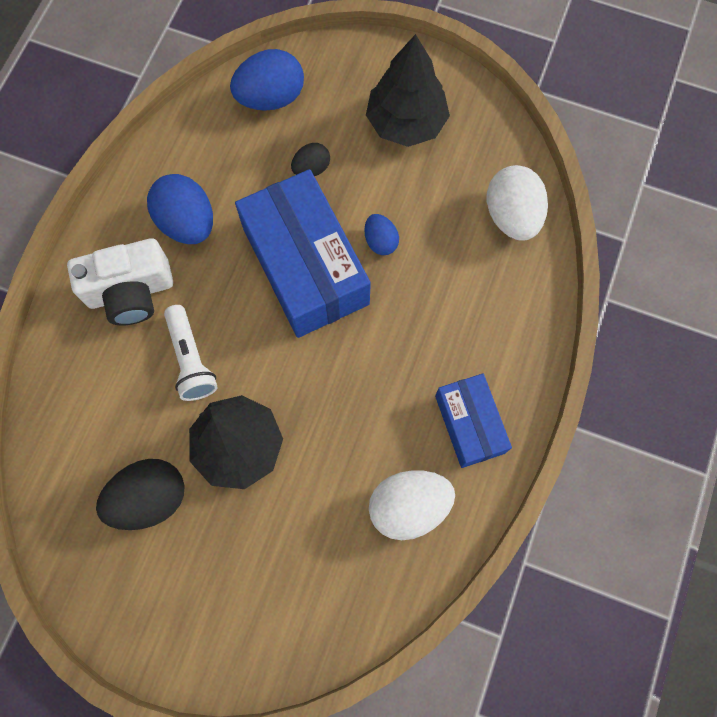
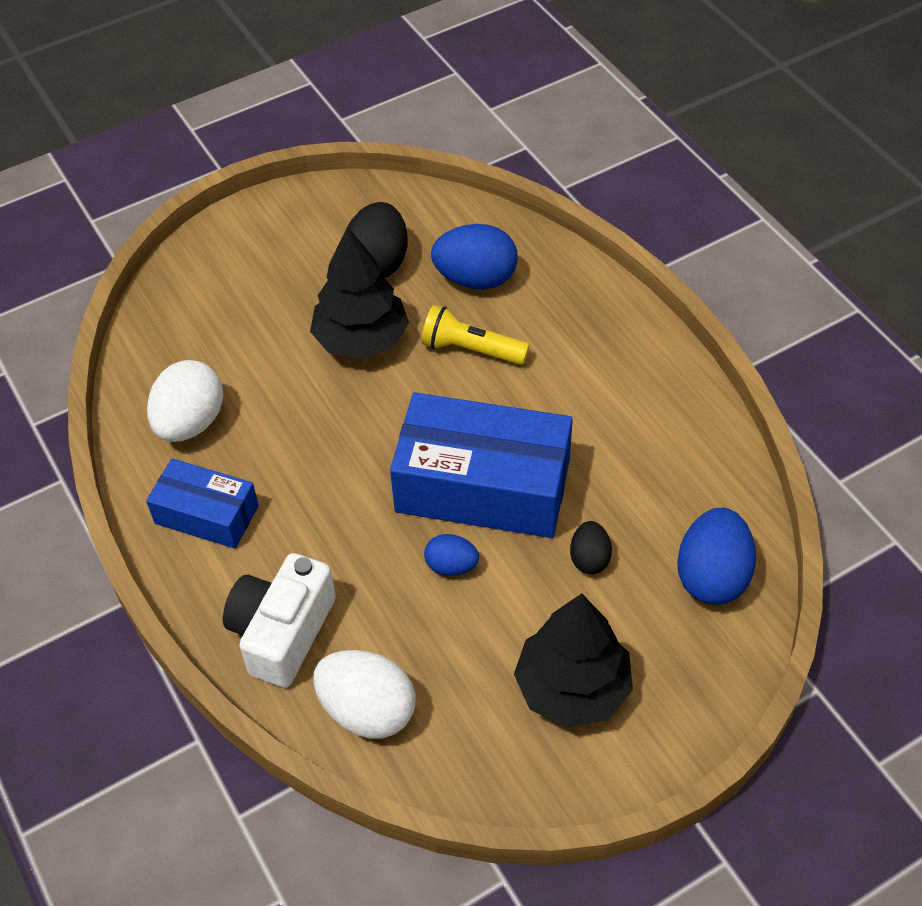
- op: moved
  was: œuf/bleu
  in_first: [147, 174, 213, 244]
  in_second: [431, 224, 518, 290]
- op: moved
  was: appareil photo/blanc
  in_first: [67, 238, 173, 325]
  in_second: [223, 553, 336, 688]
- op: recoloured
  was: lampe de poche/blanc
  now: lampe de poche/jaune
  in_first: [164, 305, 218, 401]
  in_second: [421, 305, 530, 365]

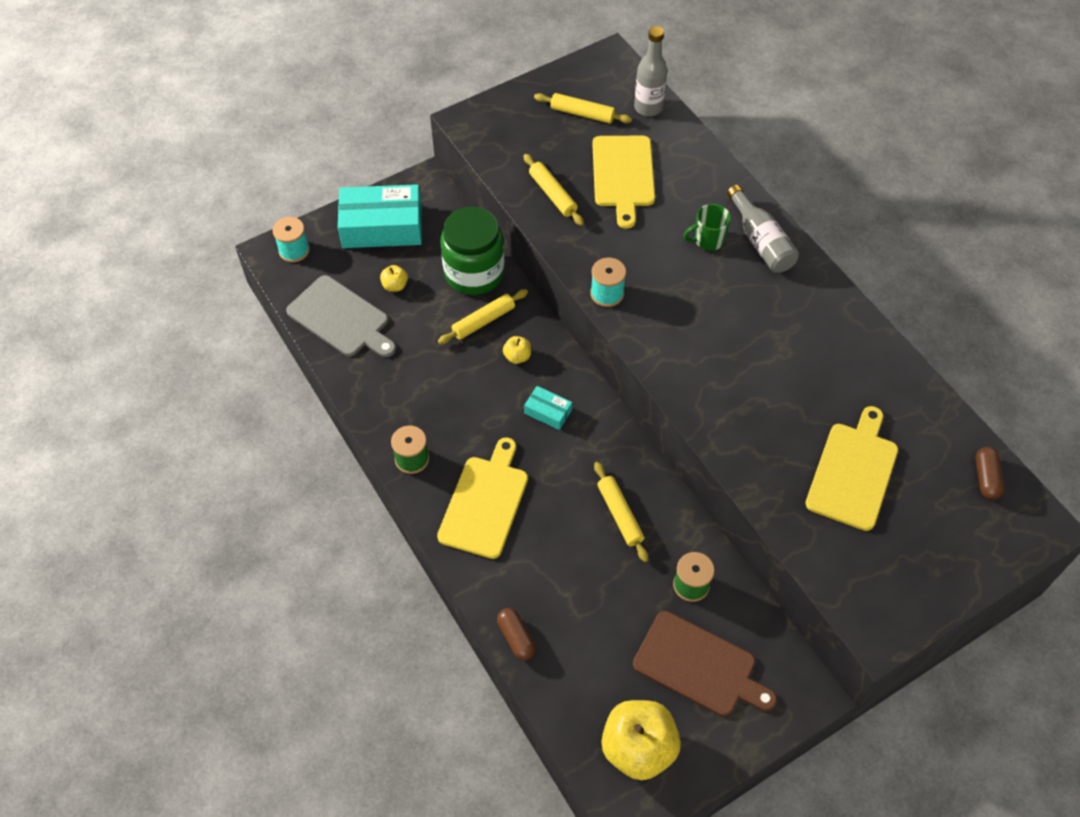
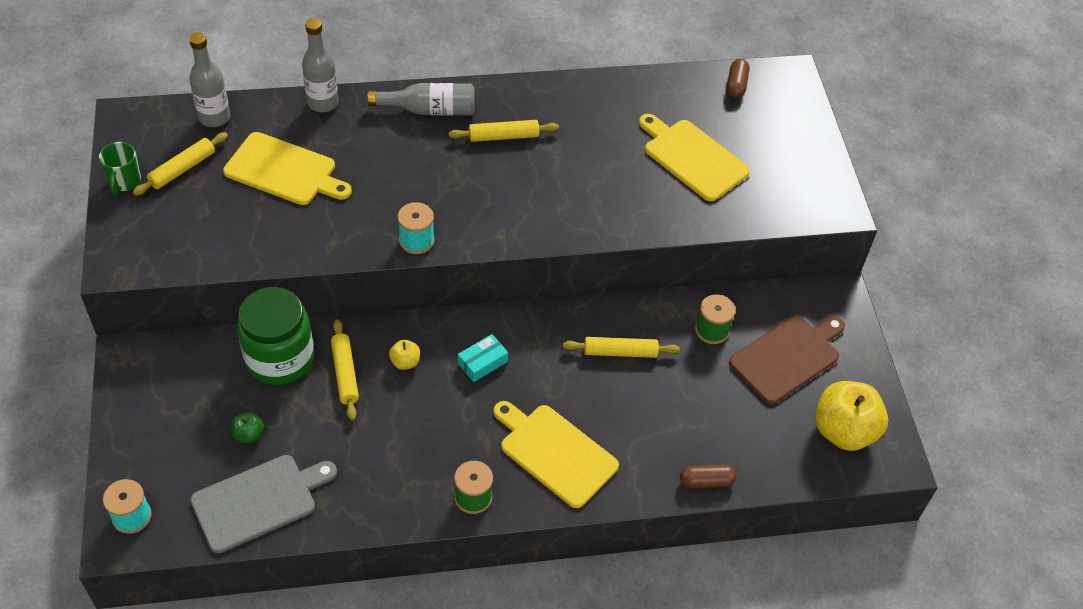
- op: moved
  was: rouleau à pâtisserie/jaune
  in_first: [523, 154, 584, 226]
  in_second: [449, 120, 559, 142]
- op: removed
  was: boîte/turquoise
  in_first: [338, 184, 422, 248]
- op: moved
  was: tasse/vert
  in_first: [683, 204, 731, 251]
  in_second: [99, 142, 141, 195]
- op: recoloured
  was: pomme/jaune
  now: pomme/vert
  in_first: [380, 265, 408, 292]
  in_second: [231, 412, 264, 443]
- op: turned
  was: gélule/marron
  in_first: [975, 447, 1004, 500]
  in_second: [727, 59, 749, 98]
  clockwise: 75
- op: added
  now: bouteille/gris
  in_second: [302, 18, 339, 112]

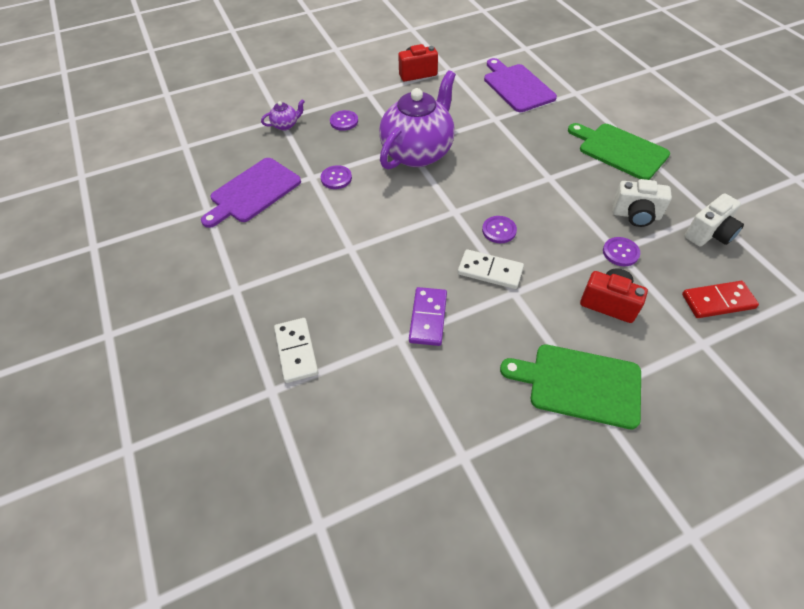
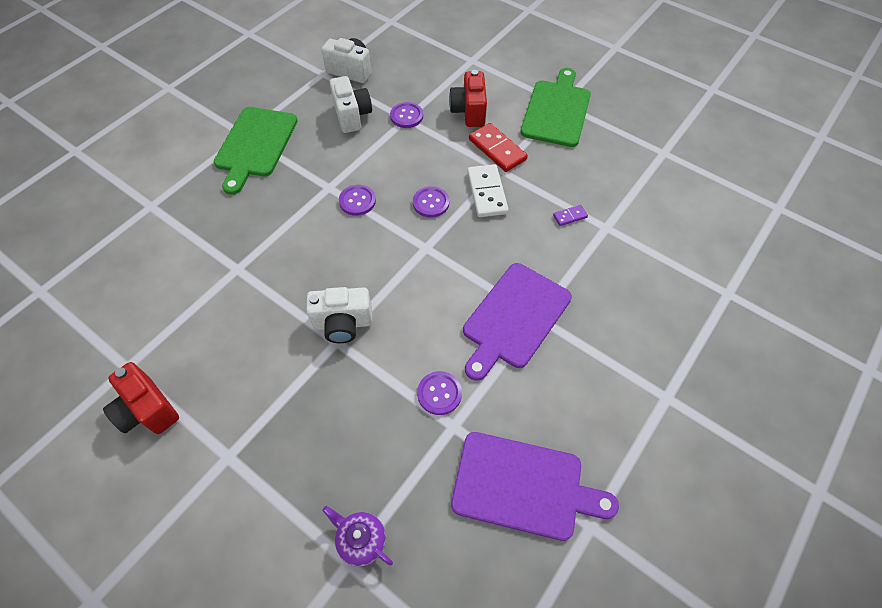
- op: moved
  was: planche à découper/violet
  in_first: [484, 58, 557, 112]
  in_second: [463, 263, 572, 381]
- op: replaced
  was: théière/violet
  now: appareil photo/blanc
  in_first: [379, 70, 456, 170]
  in_second: [306, 287, 372, 343]
- op: moved
  was: bouton/violet
  in_first: [330, 110, 358, 131]
  in_second: [339, 185, 376, 216]
- op: moved
  was: domino/rouge
  in_first: [682, 281, 759, 318]
  in_second: [469, 123, 528, 172]
- op: resized
  was: domino/violet
  in_first: [409, 287, 447, 346]
  in_second: [553, 205, 588, 226]
  ratio: 0.5
- op: removed
  was: domino/blanc
  in_first: [274, 318, 319, 383]
- op: turned
  was: planche à découper/vert
  in_first: [500, 344, 641, 429]
  in_second: [520, 68, 591, 147]
  clockwise: -150

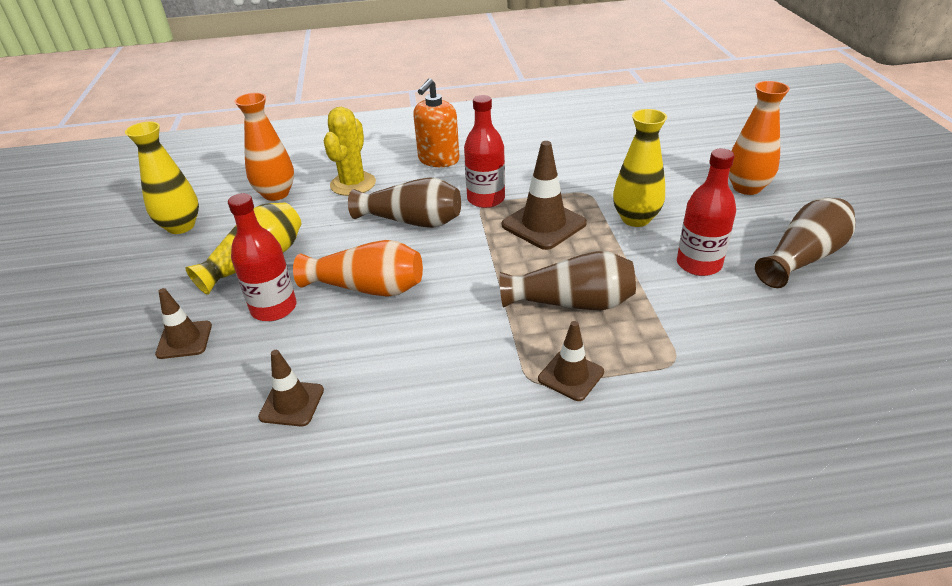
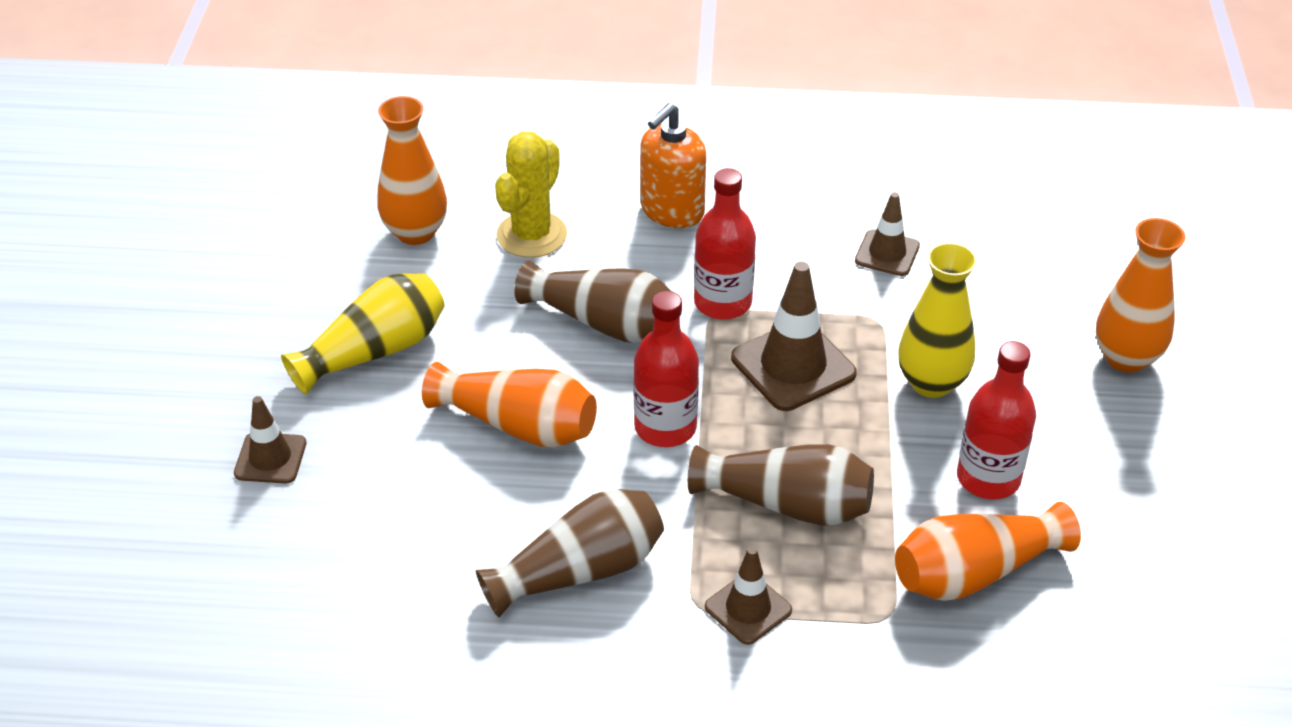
- op: removed
  was: vase/jaune
  in_first: [125, 122, 199, 234]
- op: moved
  was: bouteille/rouge
  in_first: [228, 193, 297, 321]
  in_second: [634, 291, 699, 447]
- op: moved
  was: vase/marron
  in_first: [755, 198, 856, 288]
  in_second: [476, 489, 664, 618]
- op: moved
  was: cône de chantier/marron
  in_first: [258, 350, 324, 427]
  in_second: [855, 192, 920, 276]
- op: added
  now: vase/orange
  in_second: [895, 502, 1081, 601]

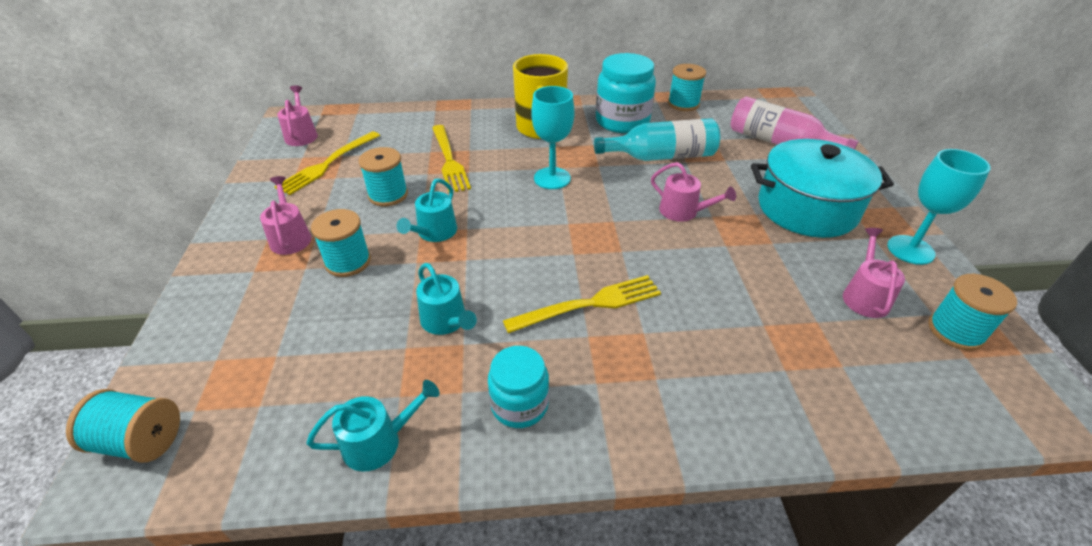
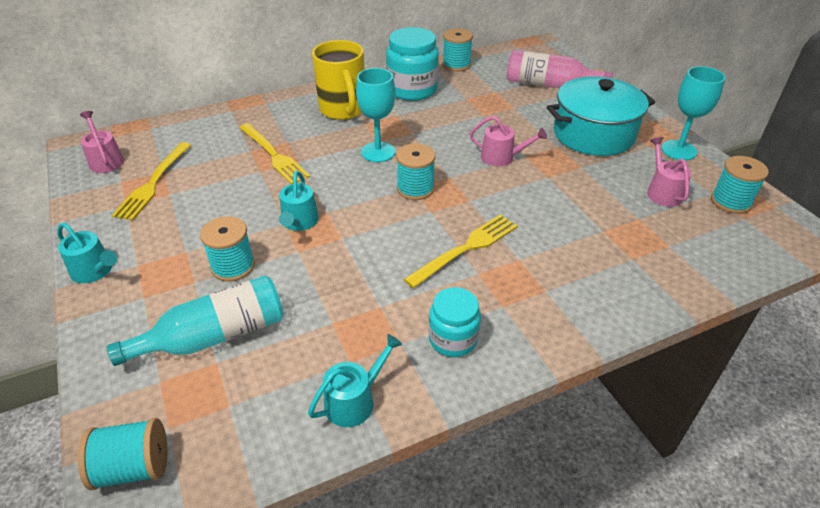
- op: moved
  was: bouteille/turquoise
  in_first: [594, 118, 720, 161]
  in_second: [107, 276, 284, 366]
- op: moved
  was: bobine/turquoise
  in_first: [359, 147, 408, 206]
  in_second: [396, 143, 436, 200]
- op: removed
  was: arrosoir/rose
  in_first: [260, 176, 312, 255]
- op: moved
  was: arrosoir/turquoise
  in_first: [416, 263, 477, 335]
  in_second: [57, 223, 117, 283]

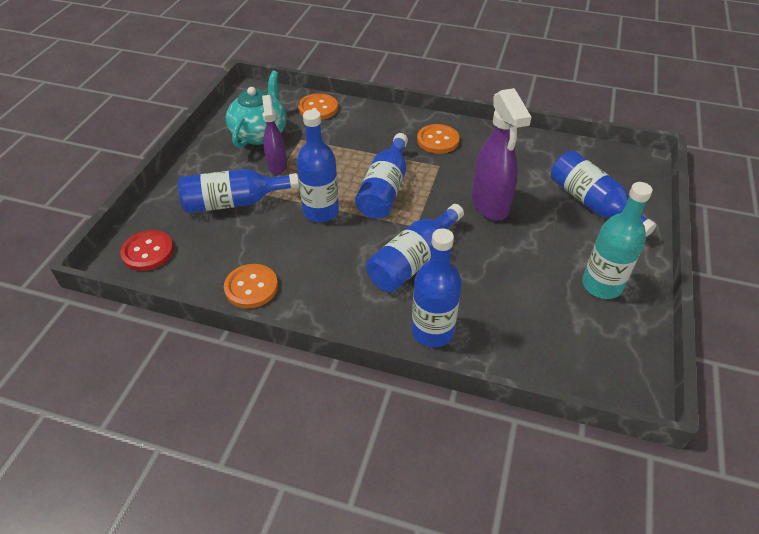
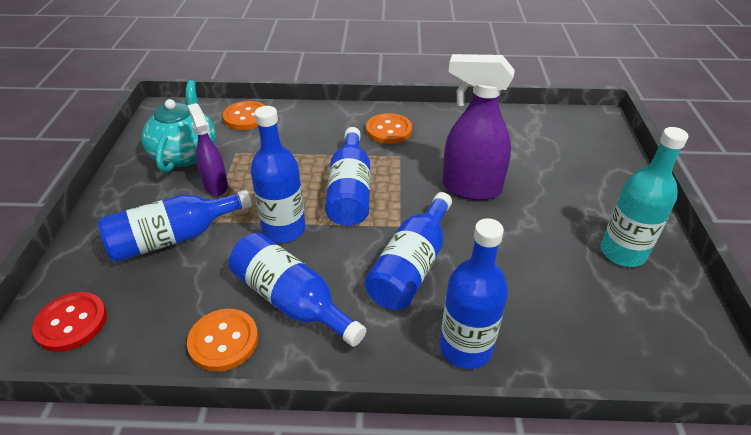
- op: turned
  was: vaporisateur/violet
  in_first: [472, 88, 531, 221]
  in_second: [442, 54, 515, 200]
  clockwise: 135
- op: moved
  was: bouteille/bleu
  in_first: [551, 151, 656, 237]
  in_second: [229, 233, 366, 347]

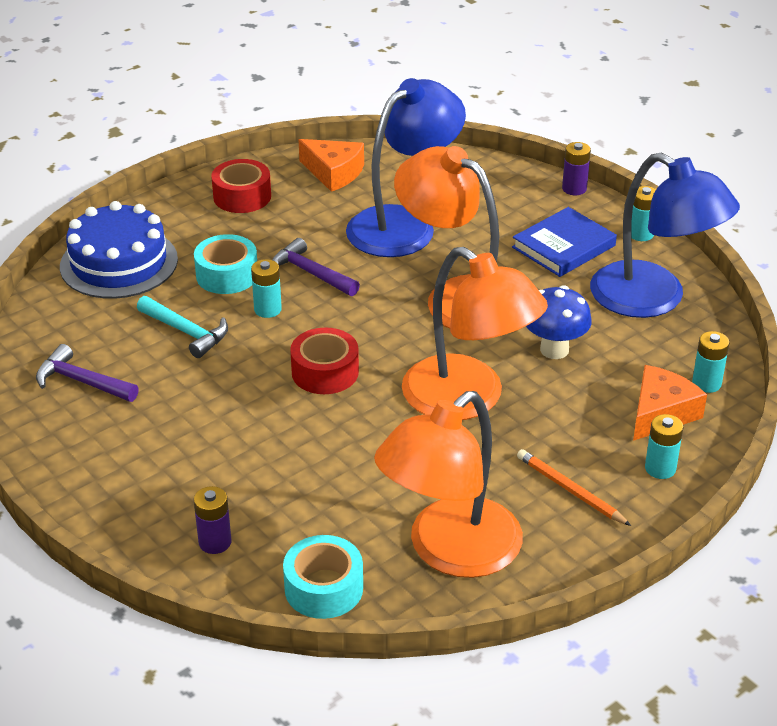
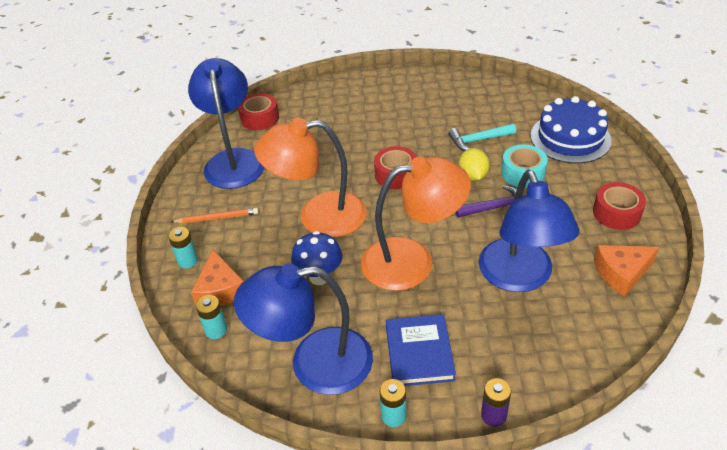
- op: replaced
  was: pile/turquoise
  now: citron/jaune
  in_first: [251, 259, 282, 318]
  in_second: [459, 148, 490, 181]
- op: removed
  was: marteau/violet
  in_first: [36, 344, 139, 402]
- op: recoloured
  was: lampe/orange
  now: lampe/bleu
  in_first: [374, 391, 523, 578]
  in_second: [188, 58, 264, 189]
- op: removed
  was: pile/violet
  in_first: [194, 486, 231, 554]
- op: recoloured
  was: ruban adhésif/turquoise
  now: ruban adhésif/rouge
  in_first: [283, 535, 363, 619]
  in_second: [238, 93, 279, 130]

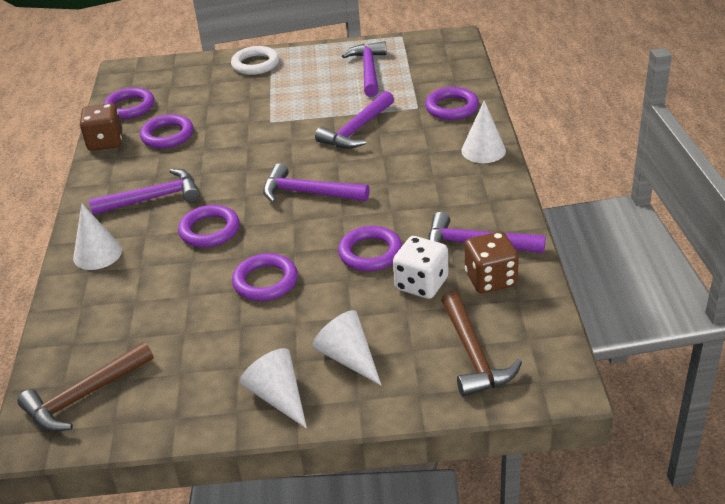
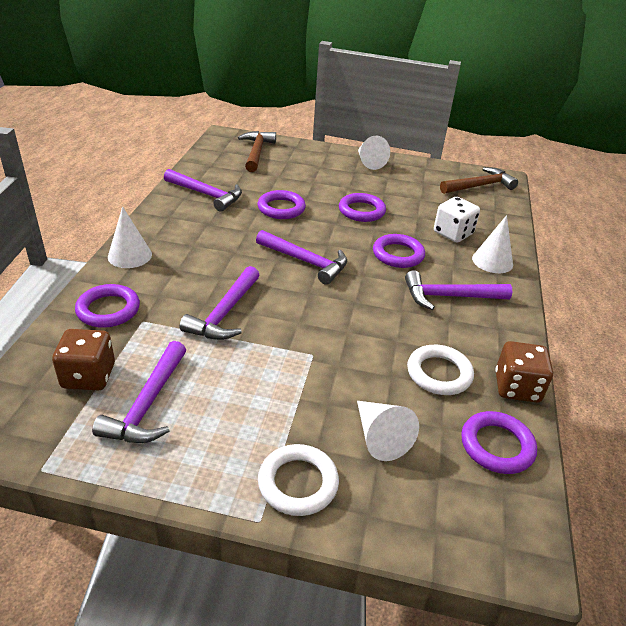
- op: turned
  was: marteau/violet
  in_first: [315, 91, 394, 149]
  in_second: [180, 266, 260, 340]
  clockwise: 150
- op: recoloured
  was: anneau/violet
  now: anneau/blanc
  in_first: [140, 114, 194, 148]
  in_second: [407, 345, 474, 395]
- op: moved
  was: dé/marron
  in_first: [465, 231, 519, 294]
  in_second: [52, 329, 115, 390]
- op: moved
  was: dé/blanc
  in_first: [393, 236, 448, 299]
  in_second: [434, 197, 480, 242]
- op: moved
  was: cône/blanc
  in_first: [312, 310, 381, 385]
  in_second: [357, 401, 419, 461]

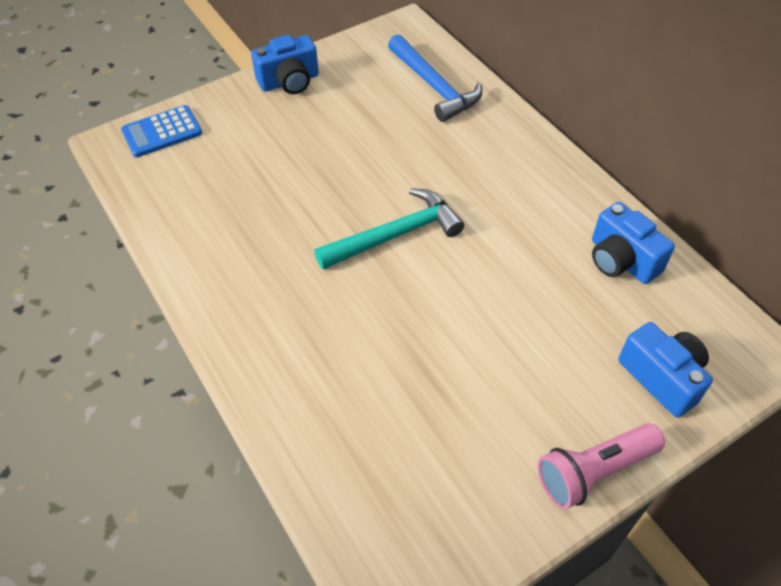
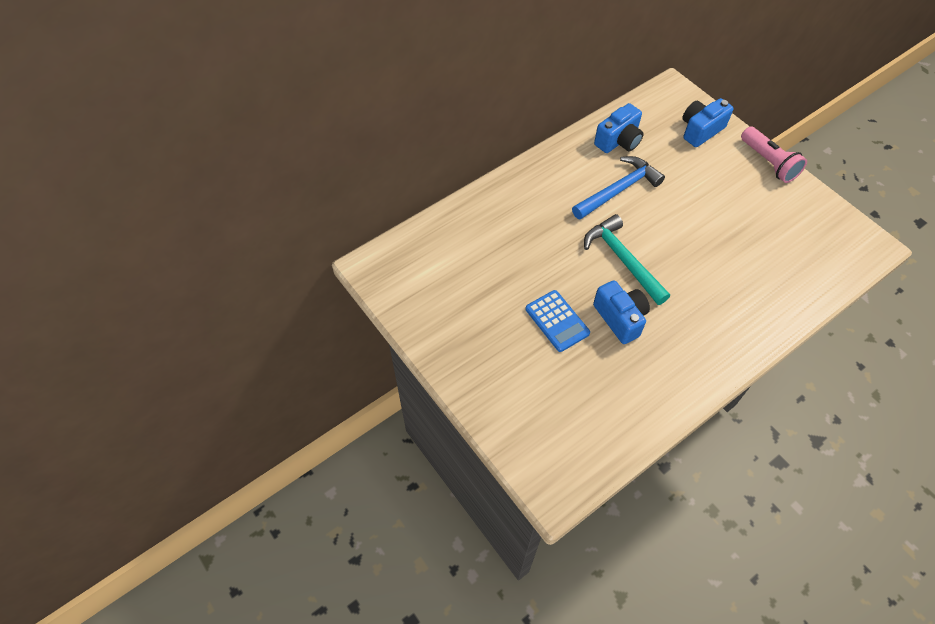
- op: moved
  was: marteau/bleu
  in_first: [388, 34, 482, 122]
  in_second: [572, 156, 665, 220]
- op: moved
  was: appareil photo/bleu
  in_first: [251, 35, 319, 94]
  in_second: [593, 280, 650, 344]
- op: moved
  was: calculatrice/bleu
  in_first: [121, 105, 202, 157]
  in_second: [526, 290, 590, 352]

